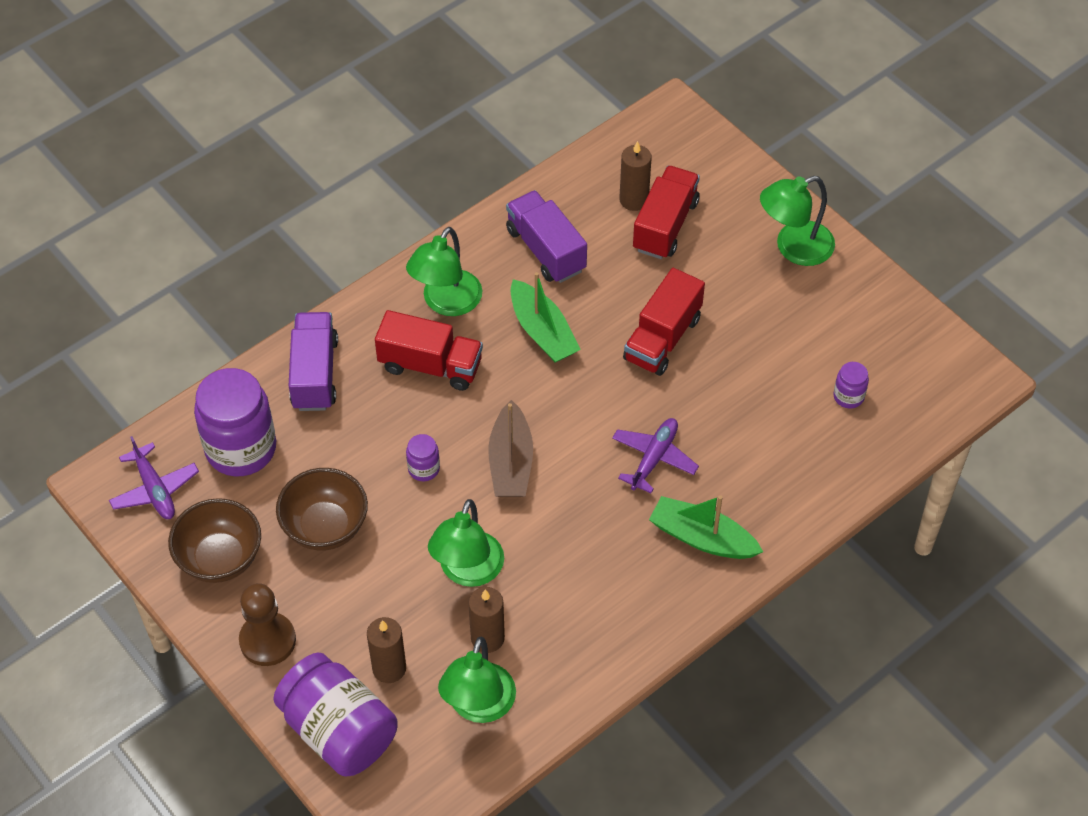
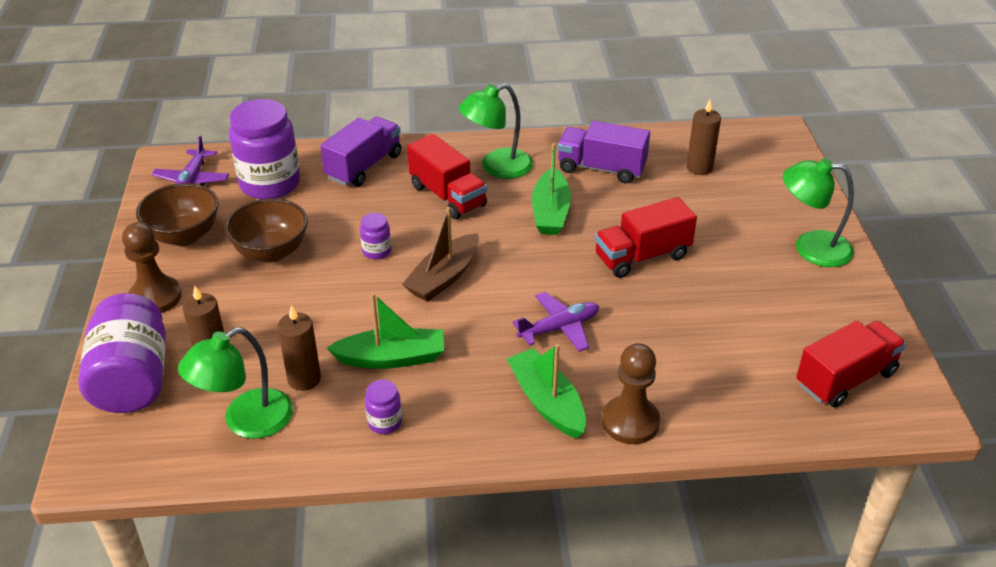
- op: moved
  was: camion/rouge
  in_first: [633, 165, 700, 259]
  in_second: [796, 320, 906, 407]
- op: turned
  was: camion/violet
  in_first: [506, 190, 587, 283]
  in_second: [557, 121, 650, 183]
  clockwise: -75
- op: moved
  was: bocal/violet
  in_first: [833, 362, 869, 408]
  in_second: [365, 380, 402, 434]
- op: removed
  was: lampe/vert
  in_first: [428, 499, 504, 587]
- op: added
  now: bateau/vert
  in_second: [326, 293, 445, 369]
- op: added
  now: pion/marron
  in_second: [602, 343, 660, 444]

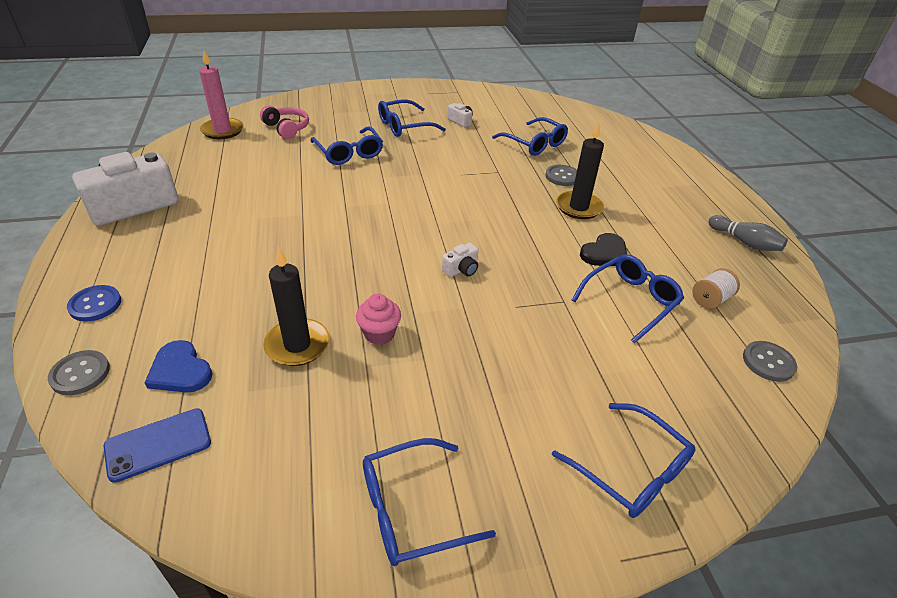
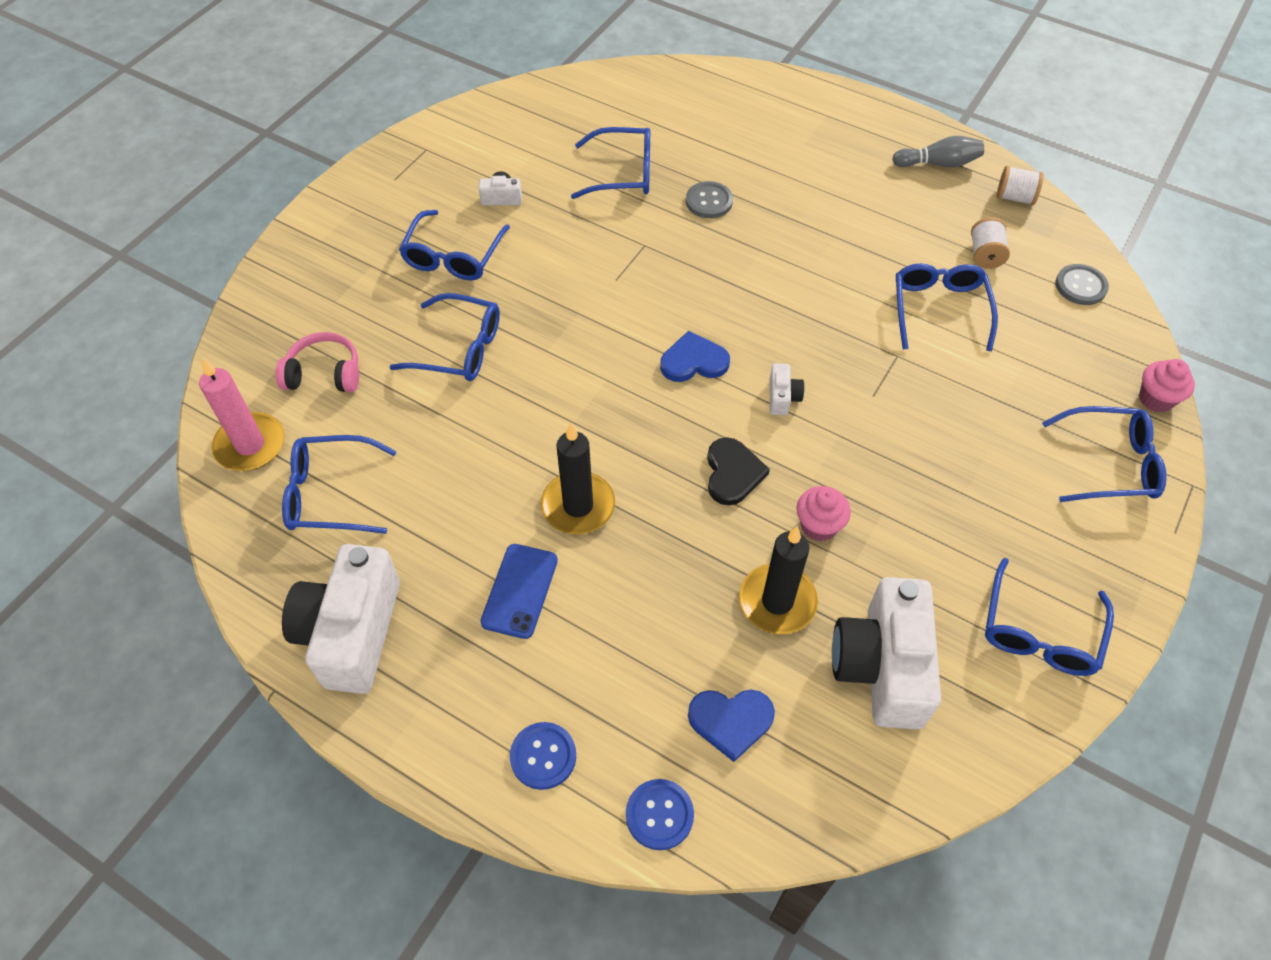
- op: moved
  was: bougie/noir
  in_first: [556, 122, 604, 219]
  in_second: [541, 423, 615, 534]
- op: moved
  was: cœur/noir
  in_first: [580, 233, 627, 266]
  in_second: [707, 437, 770, 505]
- op: recoloured
  was: bouton/gris
  now: bouton/bleu
  in_first: [48, 350, 110, 395]
  in_second: [626, 779, 694, 850]
- op: moved
  was: téléphone/bleu
  in_first: [104, 408, 211, 483]
  in_second: [480, 544, 558, 639]
- op: added
  now: bobine/blanc
  in_second: [997, 166, 1044, 205]
- op: added
  now: cœur/bleu
  in_second: [660, 331, 730, 382]
- op: added
  now: muffin/rose
  in_second: [1139, 359, 1195, 412]
- op: added
  now: lunettes/bleu
  in_second: [282, 435, 397, 534]
- op: added
  now: appareil photo/blanc
  in_second: [832, 577, 941, 729]

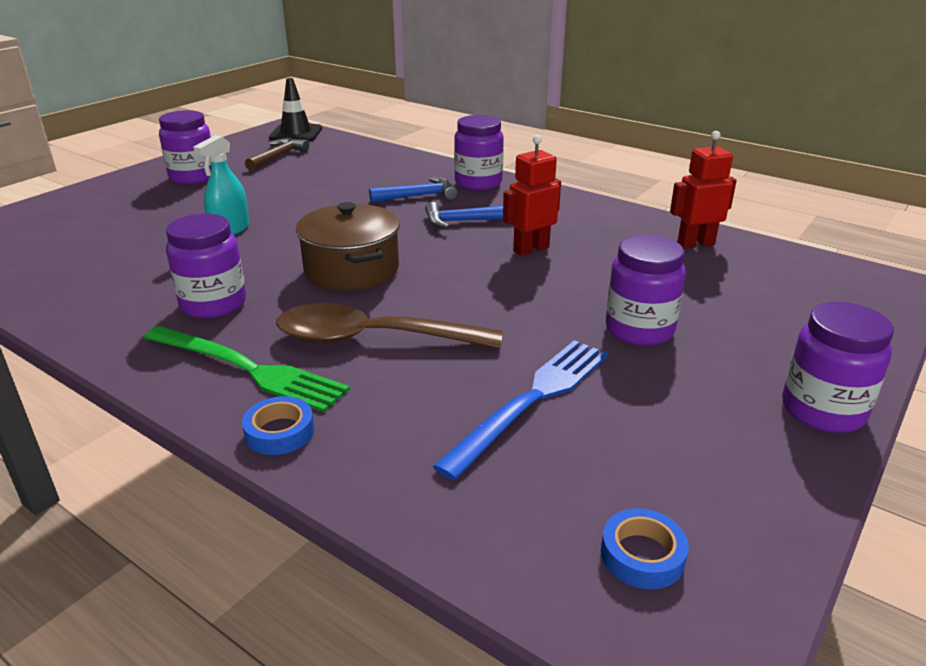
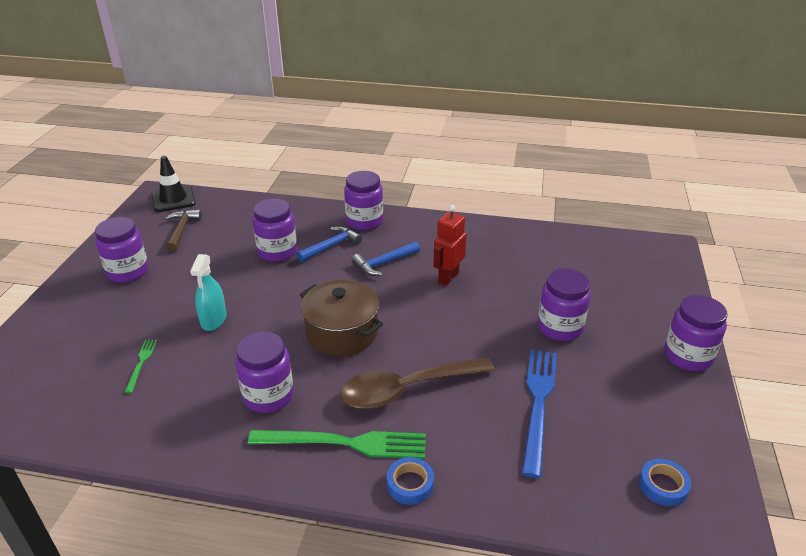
- op: removed
  was: robot/rouge
  in_first: [670, 131, 737, 249]
- op: added
  now: bocal/violet
  in_second: [253, 199, 297, 262]
- op: added
  now: fourchette/vert
  in_second: [124, 340, 158, 393]

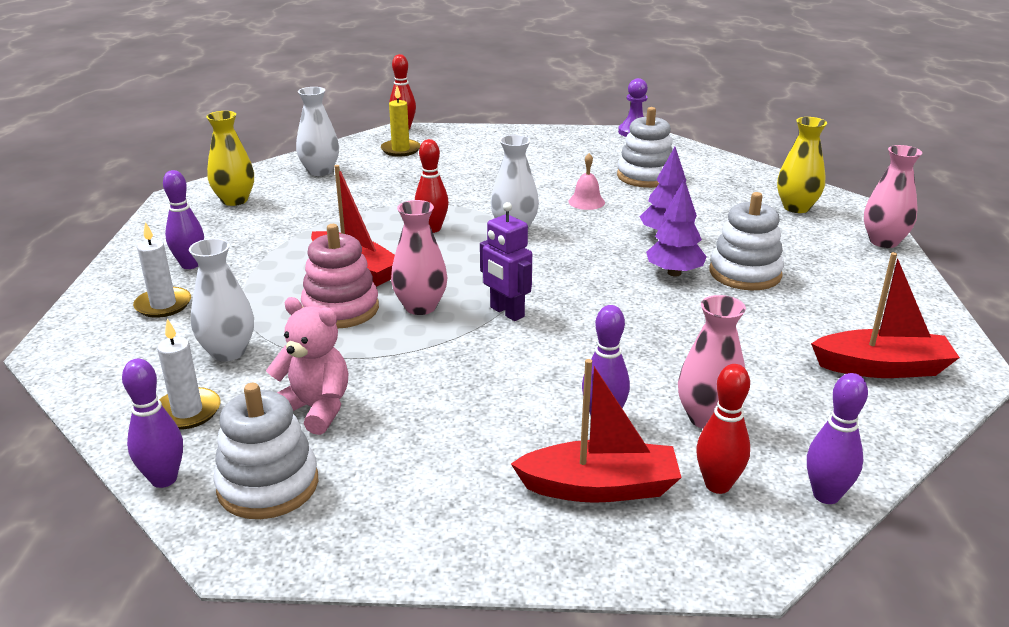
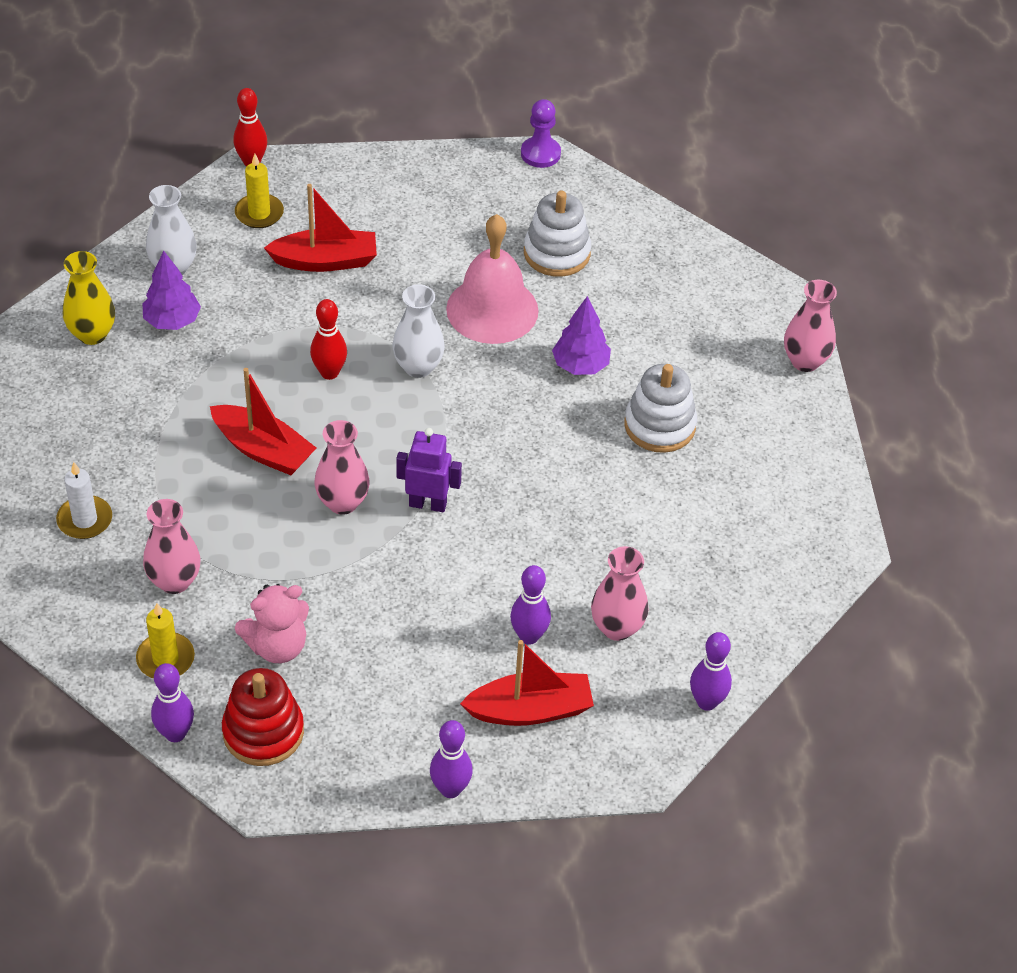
- op: removed
  was: vase/jaune
  in_first: [777, 117, 827, 213]
- op: resized
  was: cloche/rose
  in_first: [569, 153, 605, 210]
  in_second: [446, 214, 539, 344]
  ratio: 2.26
- op: moved
  was: quille/violet
  in_first: [163, 170, 204, 269]
  in_second: [430, 720, 473, 798]
- op: moved
  was: arbre/violet
  in_first: [646, 179, 707, 276]
  in_second: [142, 251, 201, 330]
- op: turned
  was: robot/violet
  in_first: [480, 202, 532, 321]
  in_second: [396, 428, 462, 512]
  clockwise: 150
- op: removed
  was: jouet à empiler/rose
  in_first: [301, 224, 379, 329]
- op: recoloured
  was: vase/blanc
  now: vase/rose
  in_first: [189, 238, 254, 361]
  in_second: [143, 499, 200, 594]
- op: moved
  was: bateau/rouge
  in_first: [811, 252, 960, 378]
  in_second: [264, 184, 377, 272]
- op: turned
  was: ours en peluche/rose
  in_first: [266, 297, 348, 435]
  in_second: [235, 584, 309, 663]
  clockwise: 135
- op: recoloured
  was: bougie/blanc
  now: bougie/jaune
  in_first: [157, 318, 221, 430]
  in_second: [136, 603, 195, 678]
- op: removed
  was: quille/rouge
  in_first: [696, 364, 750, 494]
- op: recoloured
  was: jouet à empiler/blanc
  now: jouet à empiler/rouge
  in_first: [213, 383, 318, 519]
  in_second: [222, 668, 304, 766]

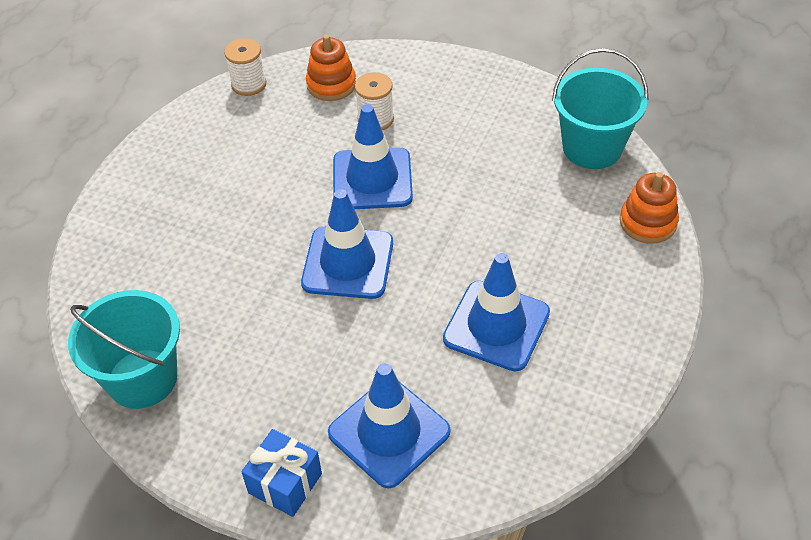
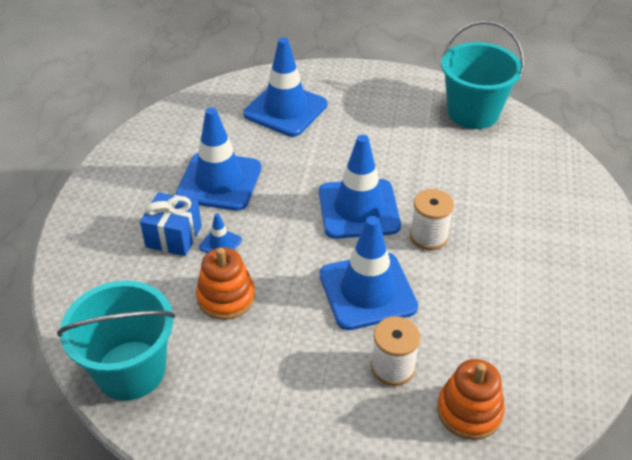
- op: moved
  was: bobine/blanc
  in_first: [224, 38, 266, 96]
  in_second: [410, 189, 454, 250]
- op: moved
  was: jouet à empiler/orange
  in_first: [620, 172, 679, 244]
  in_second: [196, 247, 255, 320]
- op: moved
  was: cadeau/bleu
  in_first: [242, 429, 322, 517]
  in_second: [140, 192, 202, 256]
- op: added
  now: cône de chantier/bleu
  in_second: [199, 213, 242, 253]

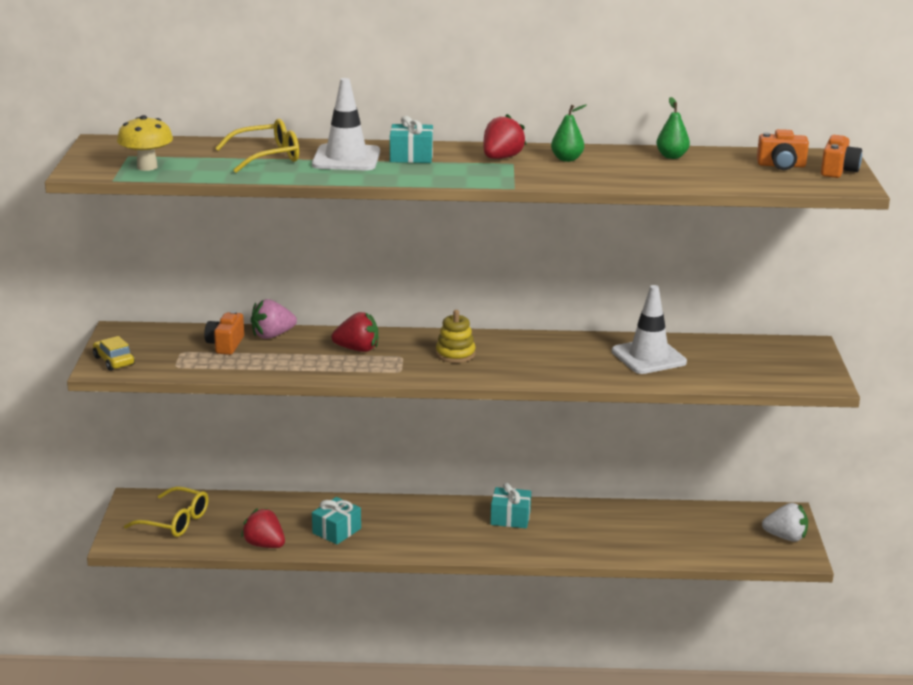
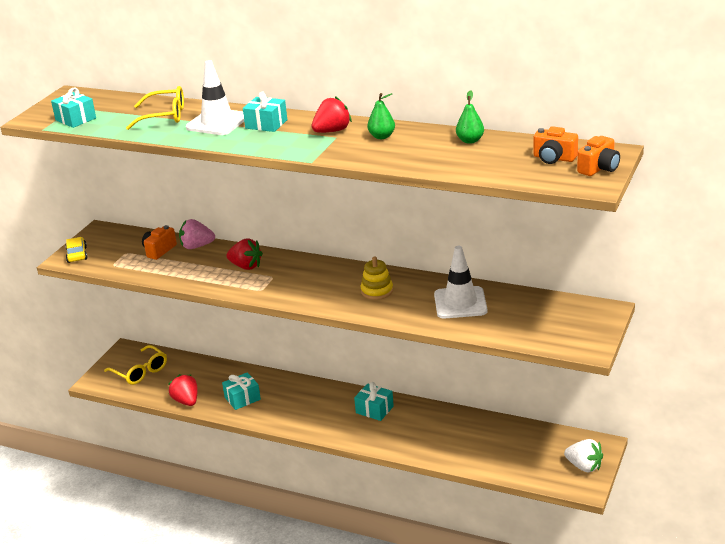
- op: replaced
  was: champignon/jaune
  now: cadeau/turquoise
  in_first: [117, 115, 173, 171]
  in_second: [51, 88, 96, 128]
- op: moved
  was: jouet à empiler/jaune
  in_first: [436, 310, 476, 363]
  in_second: [360, 256, 393, 300]

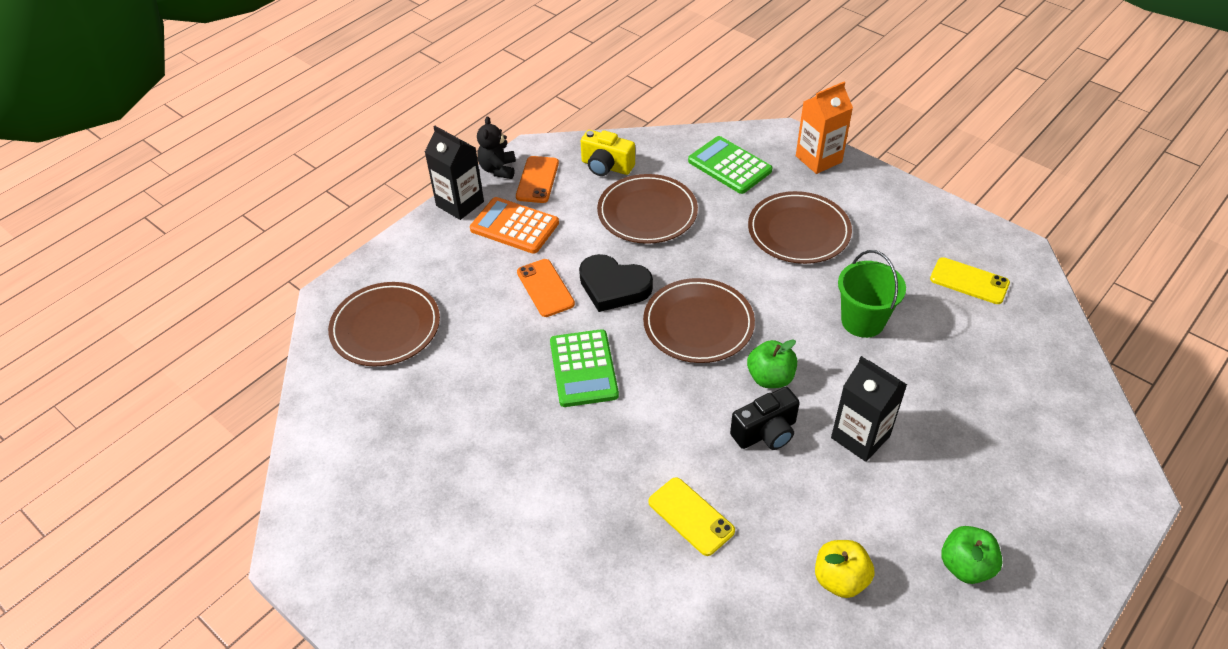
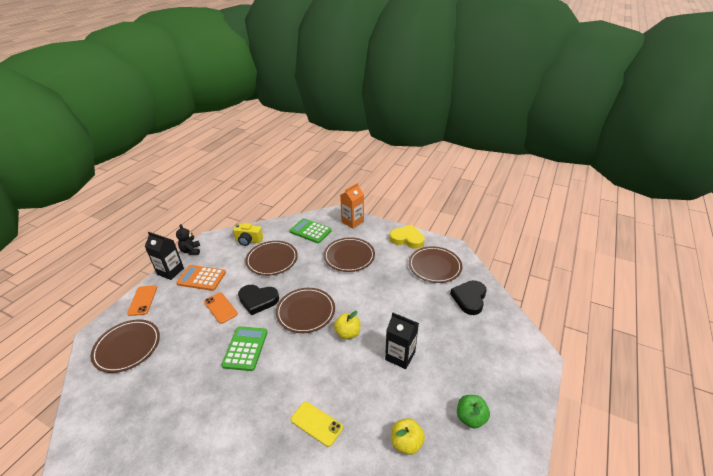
- op: moved
  was: téléphone/orange
  in_first: [516, 156, 559, 203]
  in_second: [127, 285, 157, 316]
- op: removed
  was: seau/vert
  in_first: [838, 250, 906, 338]
- op: replaced
  was: téléphone/jaune
  now: assiette/marron
  in_first: [930, 257, 1010, 304]
  in_second: [409, 246, 462, 283]
- op: turned
  was: calculatrice/vert
  in_first: [550, 329, 619, 407]
  in_second: [221, 326, 267, 371]
  clockwise: -150
- op: recoloured
  was: pomme/vert
  now: pomme/jaune
  in_first: [747, 339, 797, 388]
  in_second: [334, 311, 360, 339]
- op: removed
  was: appareil photo/noir
  in_first: [730, 387, 800, 450]
- op: added
  now: cœur/jaune
  in_second: [390, 225, 425, 249]
- op: added
  now: cœur/noir
  in_second: [450, 280, 487, 315]

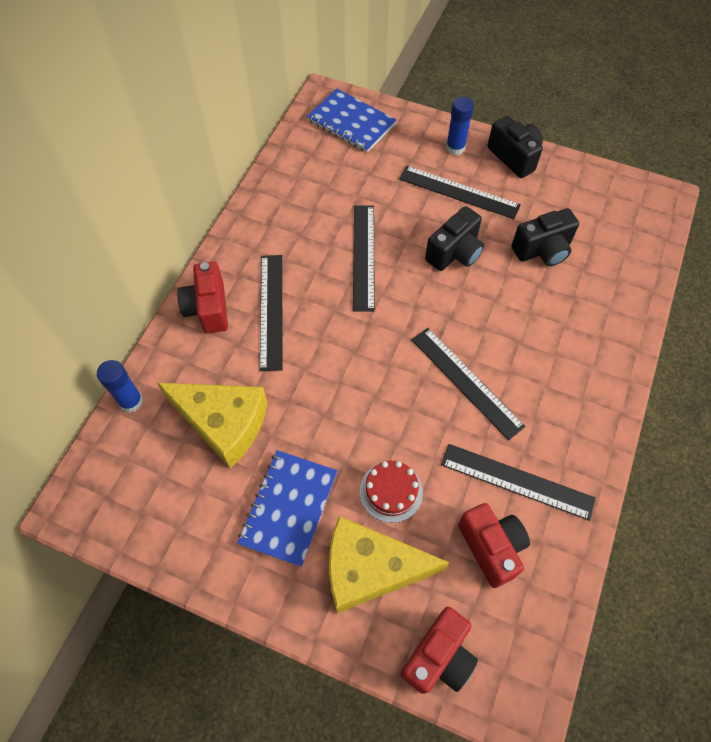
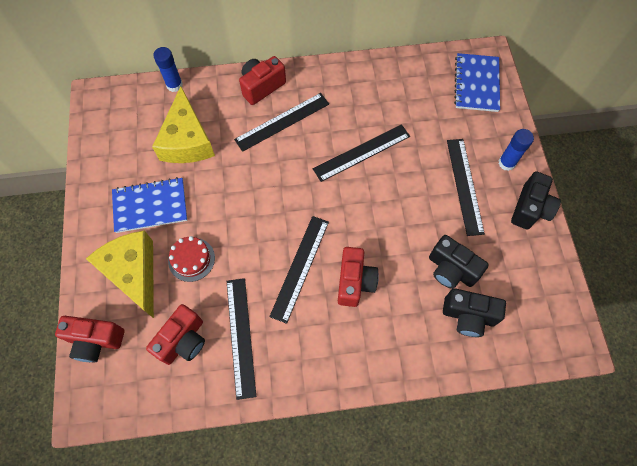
- op: moved
  was: appareil photo/noir
  in_first: [425, 206, 484, 271]
  in_second: [443, 288, 506, 337]
- op: added
  now: appareil photo/rouge
  in_second: [338, 247, 379, 307]

